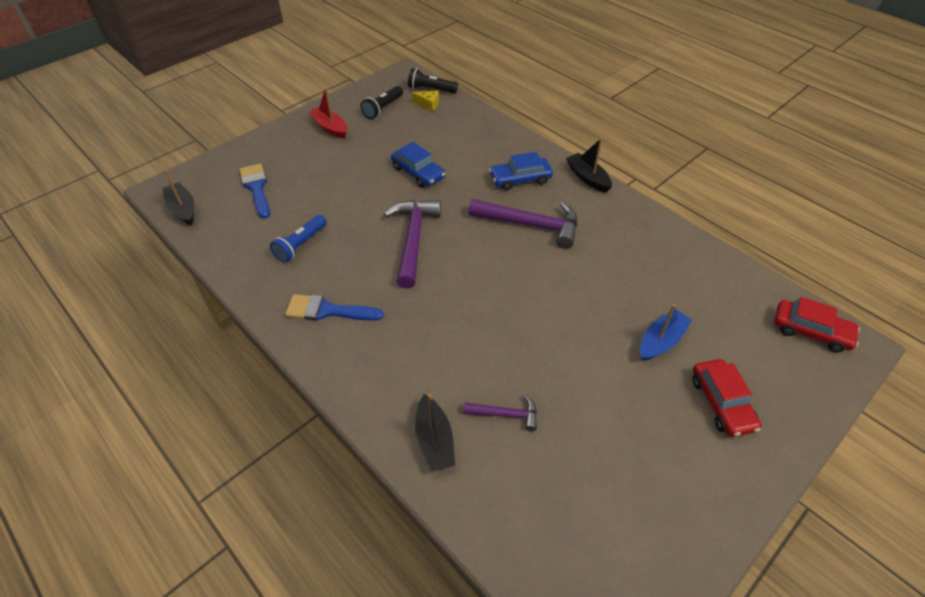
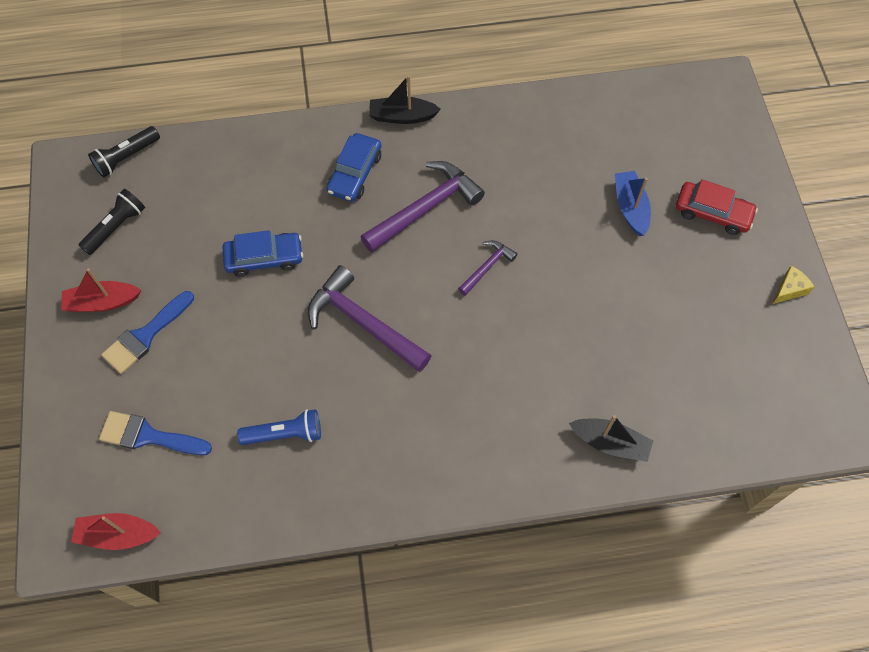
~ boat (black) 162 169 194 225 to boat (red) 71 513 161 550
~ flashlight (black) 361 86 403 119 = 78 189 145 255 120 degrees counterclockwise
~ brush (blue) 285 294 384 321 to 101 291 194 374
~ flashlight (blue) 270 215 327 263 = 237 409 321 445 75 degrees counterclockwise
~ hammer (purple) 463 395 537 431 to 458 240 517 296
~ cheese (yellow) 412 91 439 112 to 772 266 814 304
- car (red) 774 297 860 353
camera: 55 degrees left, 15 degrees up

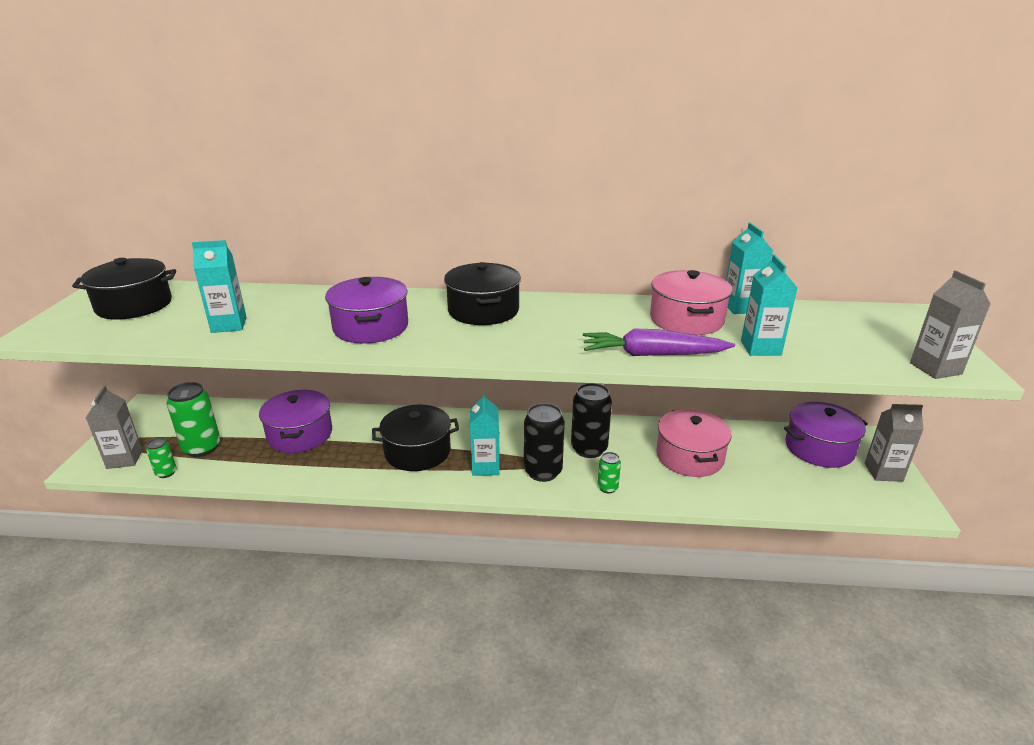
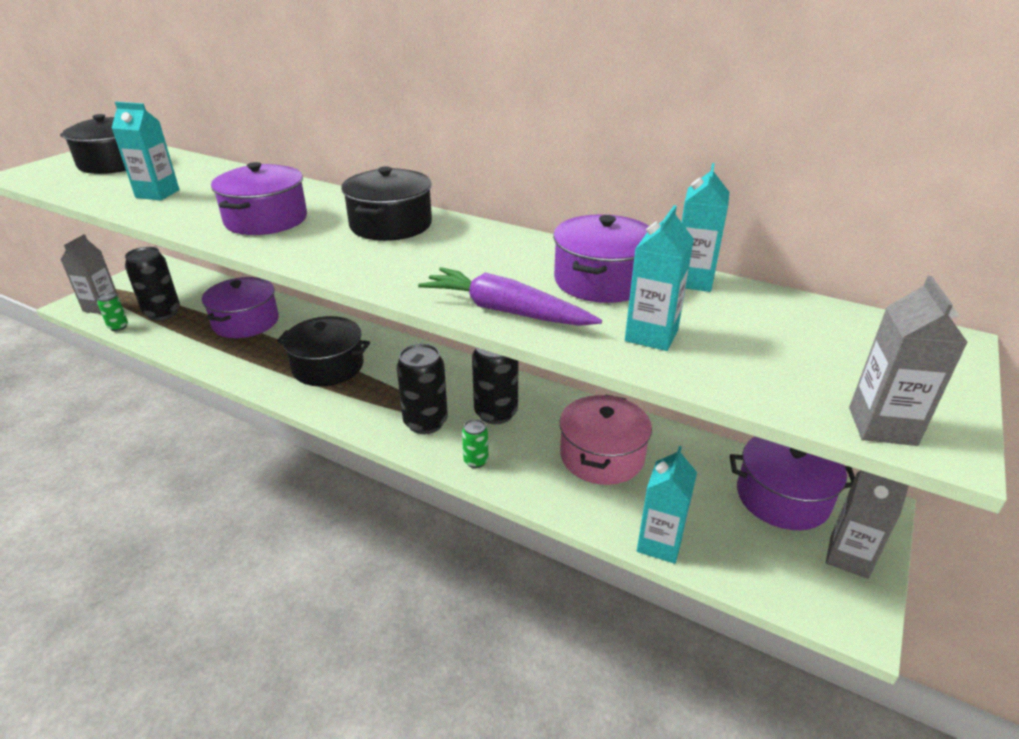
~ can (green) 167 382 220 457 to can (black) 125 247 180 320
~ pot (pink) 650 270 732 335 to pot (purple) 553 214 649 303
~ carton (turquoise) 470 392 500 476 to 637 446 697 564
camera: 25 degrees right, 5 degrees up

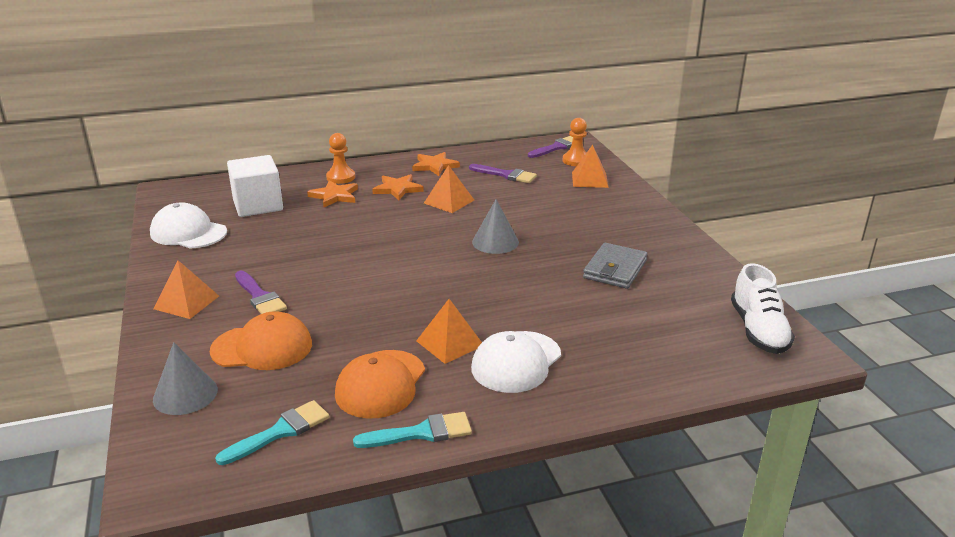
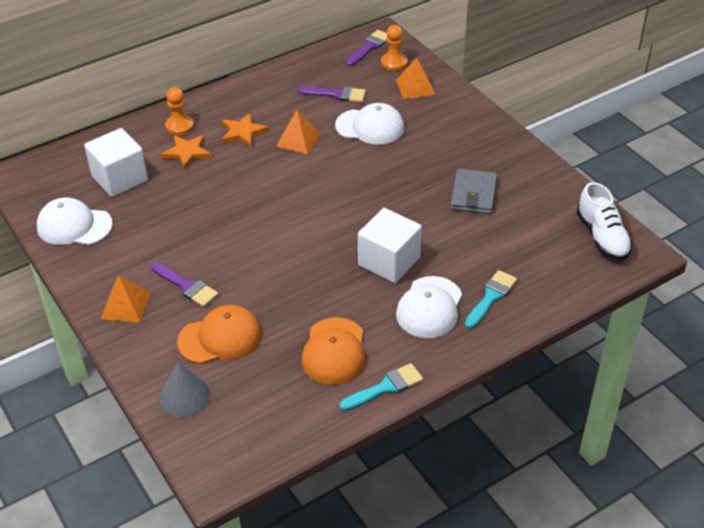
+ cap (white) 335 103 404 145
+ cube (white) 358 208 422 283
~ brush (turquoise) 215 400 329 465 to 465 270 517 329
- star (orange) 412 152 460 176
- pyramid (orange) 416 299 482 364
- cone (grey) 472 199 519 254
camera: 15 degrees left, 15 degrees up

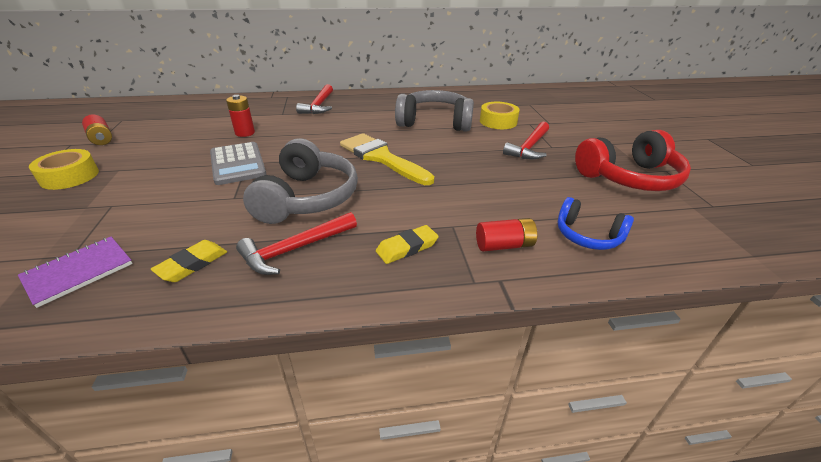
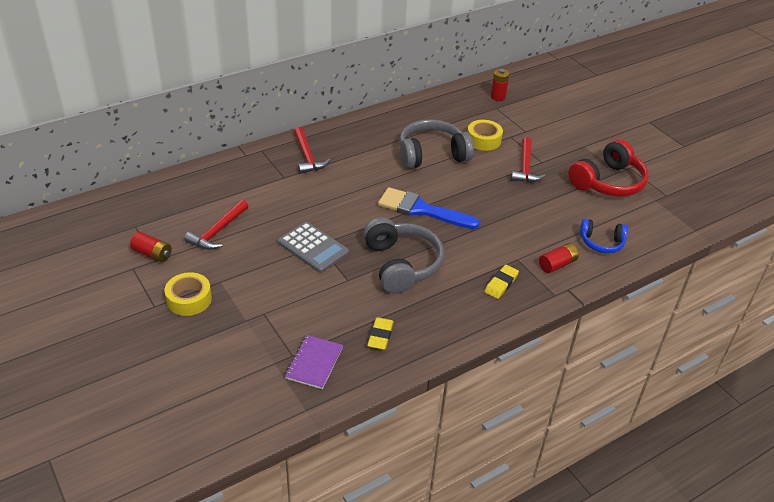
~ hammer (red) 236 212 357 275 to 184 199 248 250
~ brush (yellow) 340 133 434 185 to brush (blue) 378 187 480 229
~ battery (red) 226 95 255 137 to 491 69 510 101
camera: 25 degrees left, 5 degrees up

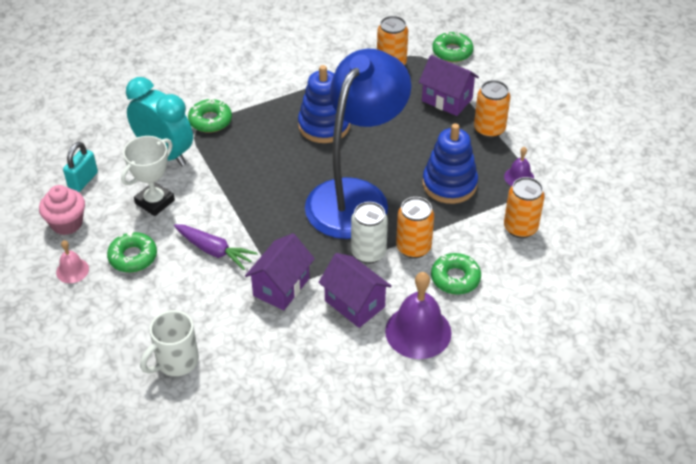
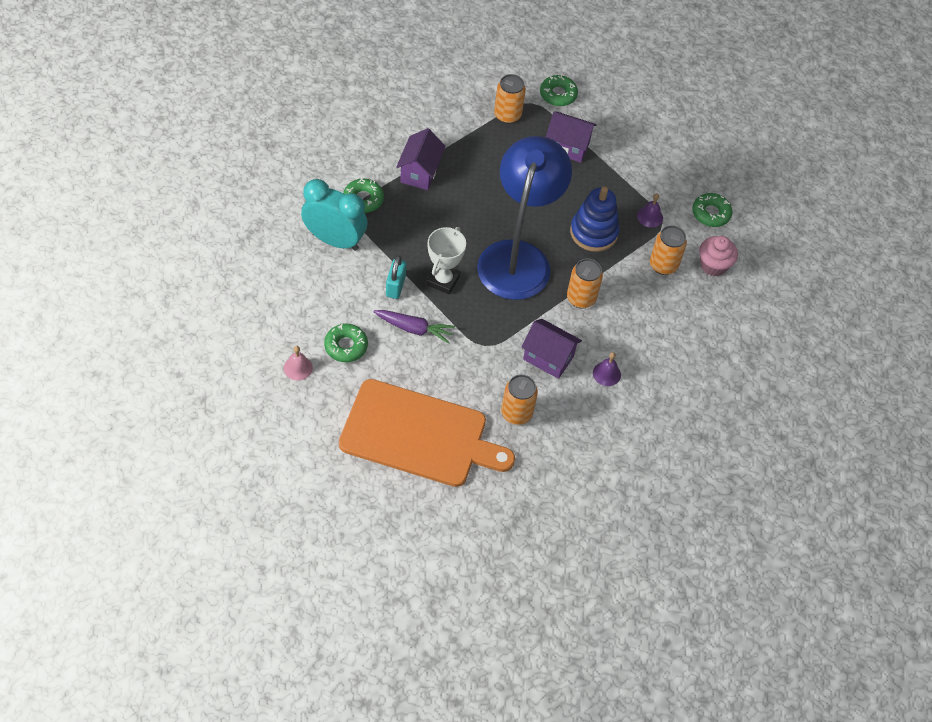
~ mug (white) 140 310 199 376 to cutting board (orange) 339 379 515 487
~ padlock (turquoise) 63 142 98 192 to 386 255 406 299
~ house (purple) 245 233 315 310 to 396 128 446 190
~ trophy (white) 121 136 175 216 to 427 227 466 294
~ can (orange) 474 80 510 138 to 501 374 538 425
~ bell (purple) 385 272 452 359 = 593 352 621 386 x0.52
~ donut (green) 431 253 481 295 to 692 193 732 227
~ cupcake (pink) 39 185 85 235 to 699 236 738 276
- stacking toy (blue) 298 65 350 143
- can (white) 351 202 388 264
camera: 20 degrees left, 10 degrees up

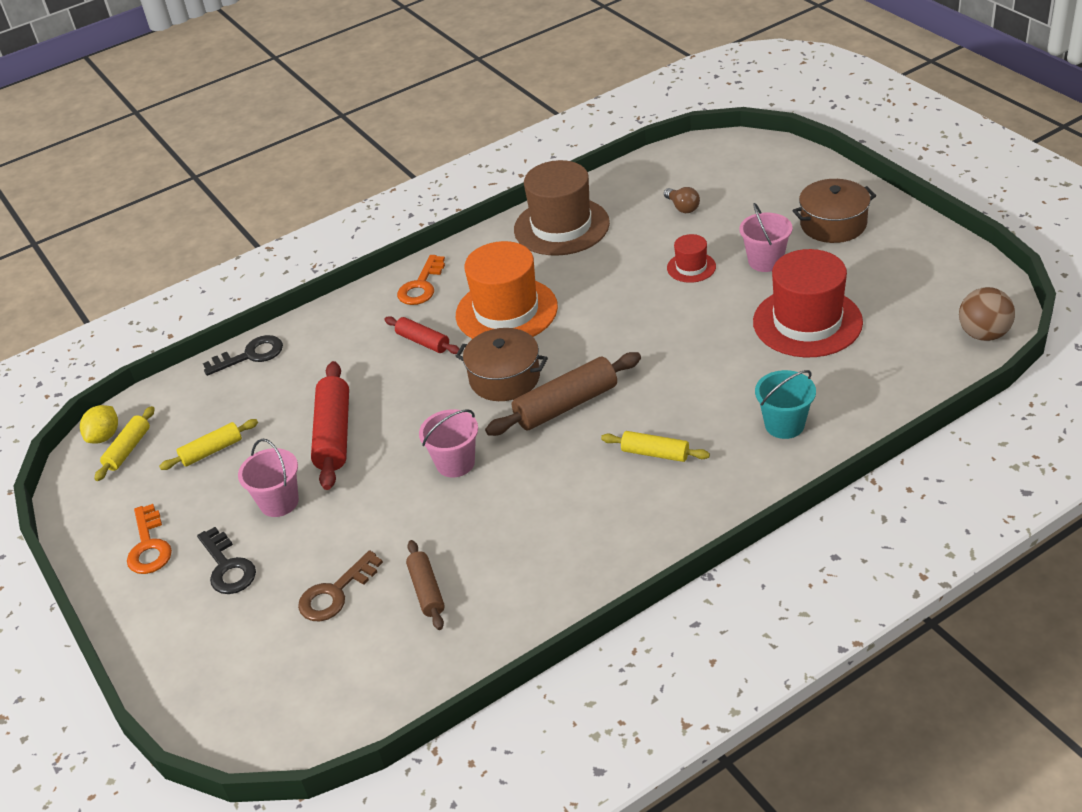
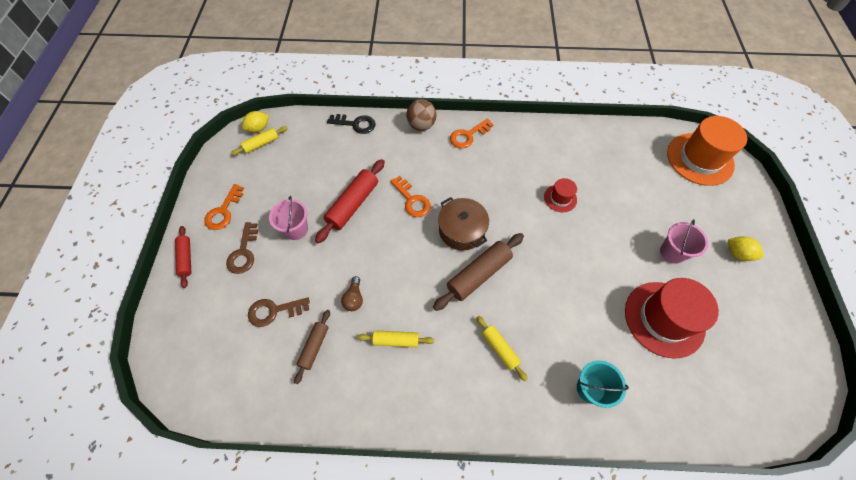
~ rolling pin (red) 384 316 459 354 to 175 226 191 288
~ key (black) 197 527 256 594 to key (brown) 226 222 258 274
~ light bulb (brown) 664 187 700 213 to 341 276 363 311
~ rolling pin (yellow) 159 419 258 470 to 357 330 434 347
+ key (orange) 390 176 431 217
~ ball (brown) 959 287 1015 341 to 406 99 436 131
~ rolling pin (brown) 485 352 641 436 = 433 233 524 311 45 degrees counterclockwise
~ hat (red) 667 234 716 283 to 544 178 577 212
~ hat (orange) 456 241 558 339 to 667 116 747 186
~ pot (brown) 792 179 876 243 to lemon (yellow) 728 236 763 261
- bucket (pink) 419 409 478 477
- hat (brown) 514 160 610 256
camera: 30 degrees right, 20 degrees up

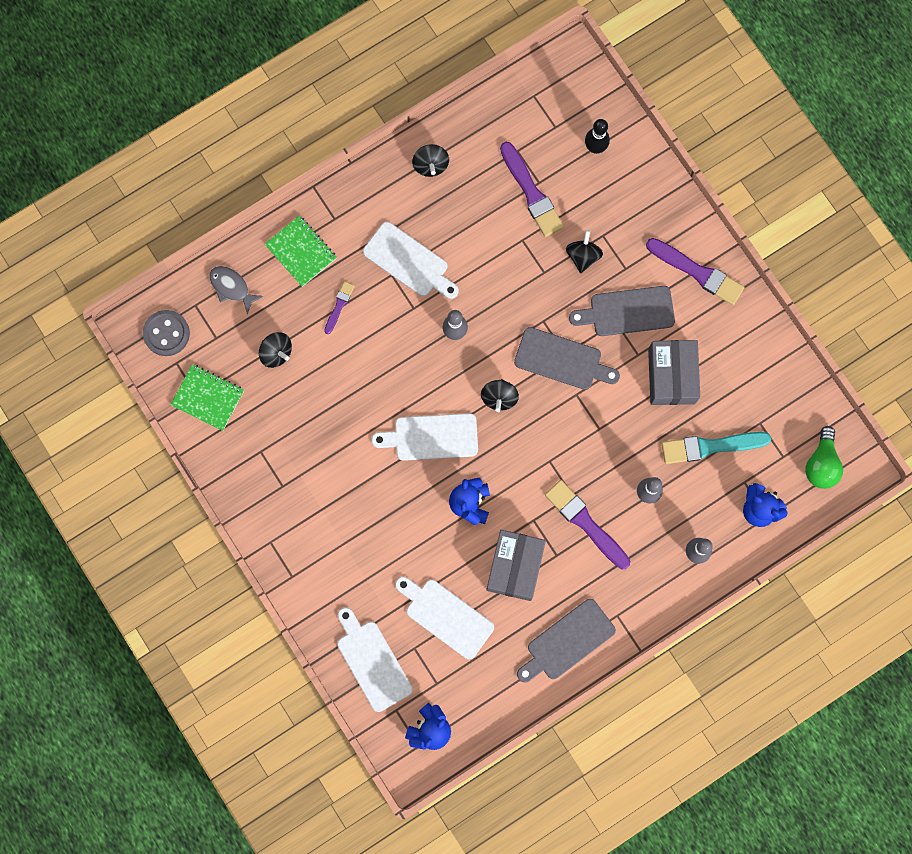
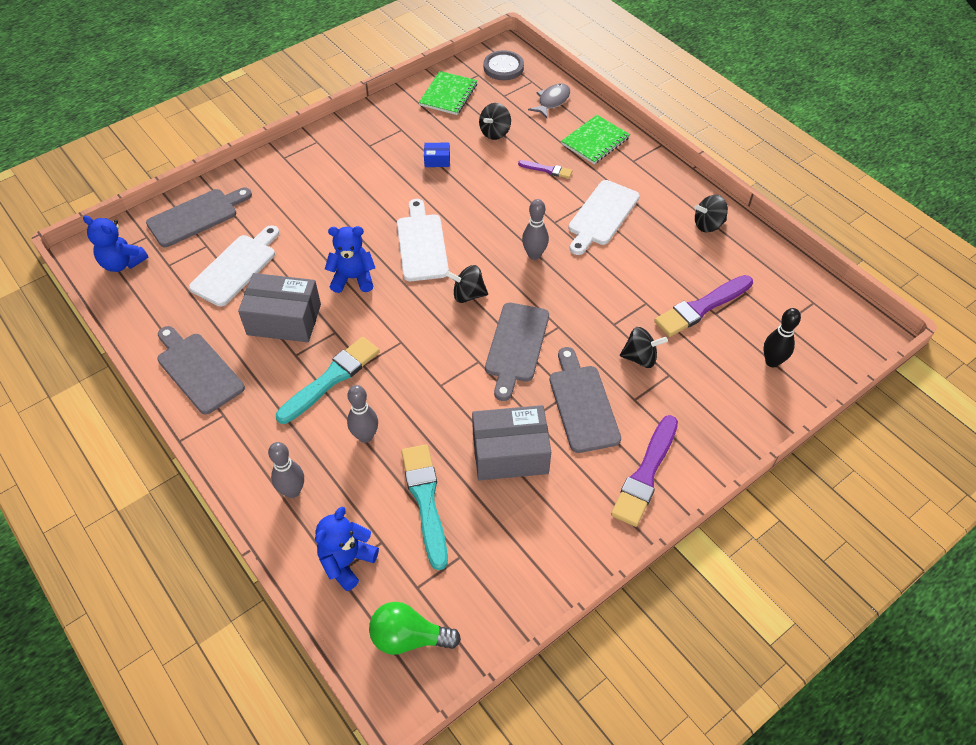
~ cutting board (white) 337 607 413 712 to cutting board (grey) 146 188 252 247
~ brush (purple) 545 480 630 569 to brush (turquoise) 276 337 380 424
+ box (blue) 424 143 450 167
camera: 85 degrees right, 25 degrees down

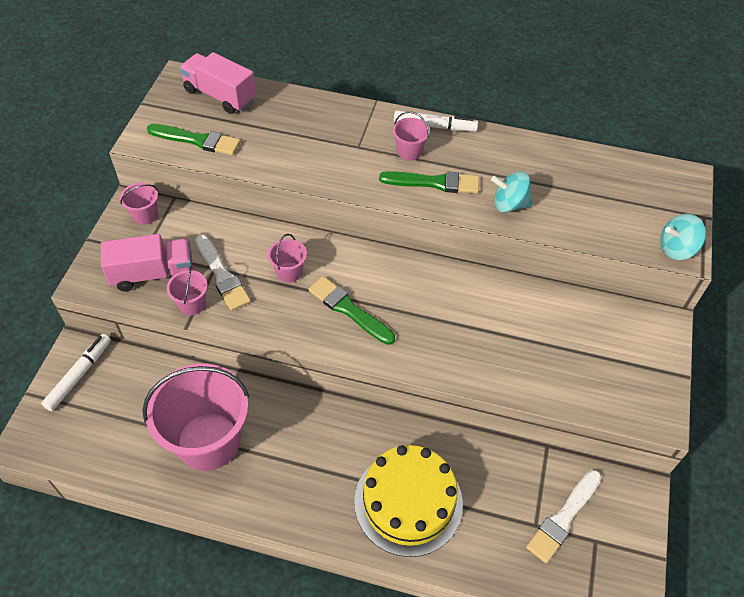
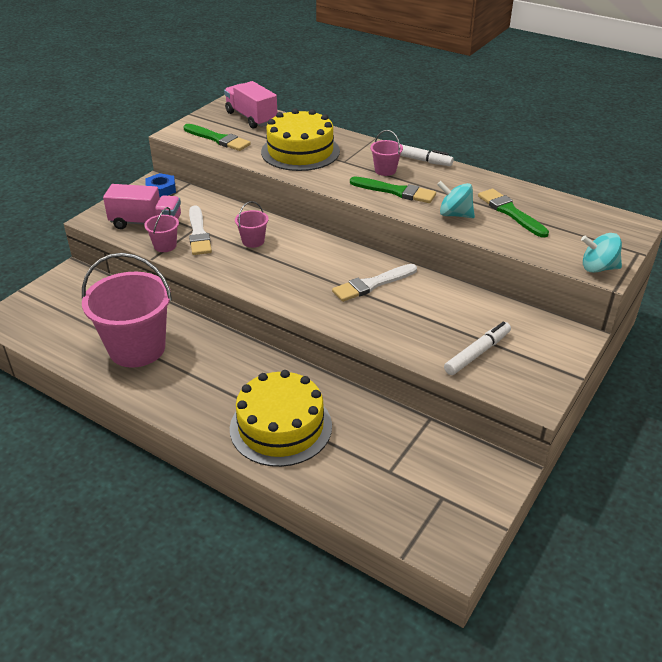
~ bucket (pink) 120 183 158 225 to nut (blue) 145 173 176 197
+ cake (yellow) 261 108 340 171
~ brush (white) 526 470 602 563 to 332 264 417 302
~ marker (white) 41 334 111 411 to 444 322 511 375
~ brush (green) 308 276 395 345 to 478 189 549 238
camera: 20 degrees right, 15 degrees down

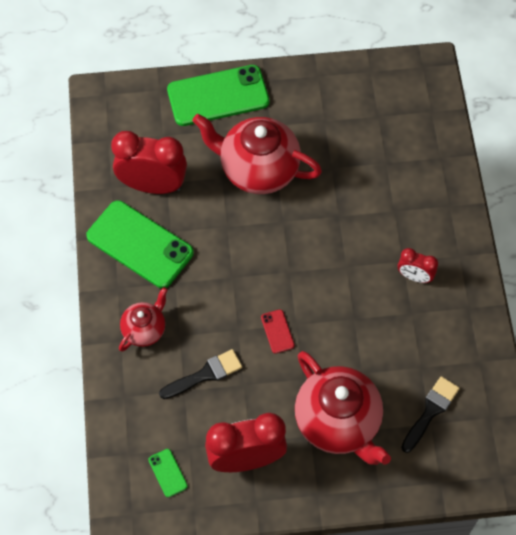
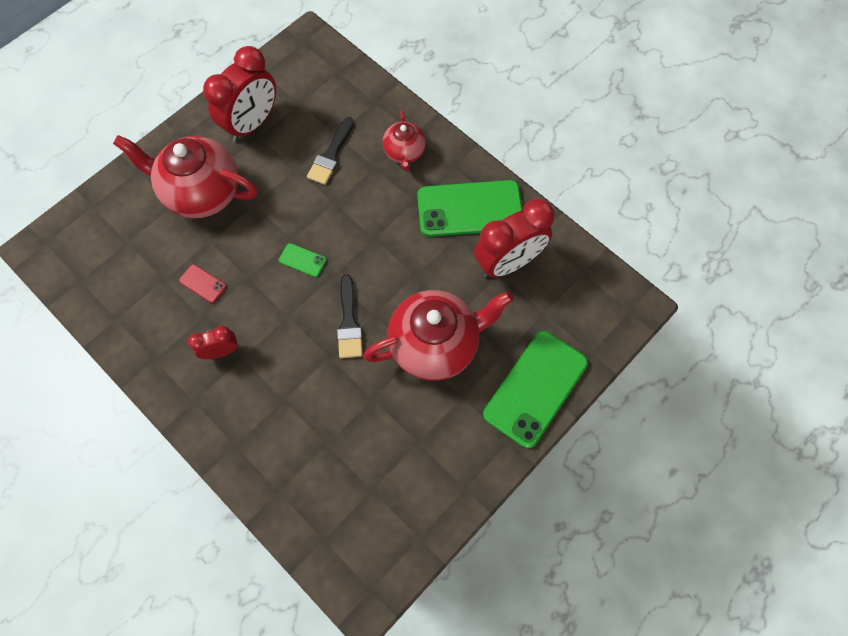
~ phone (red) 261 310 295 354 to 179 264 226 303
~ phone (green) 148 449 188 497 to 279 243 326 277
~ brush (black) 401 376 460 453 to 337 275 363 358
camera: 140 degrees right, 5 degrees up

